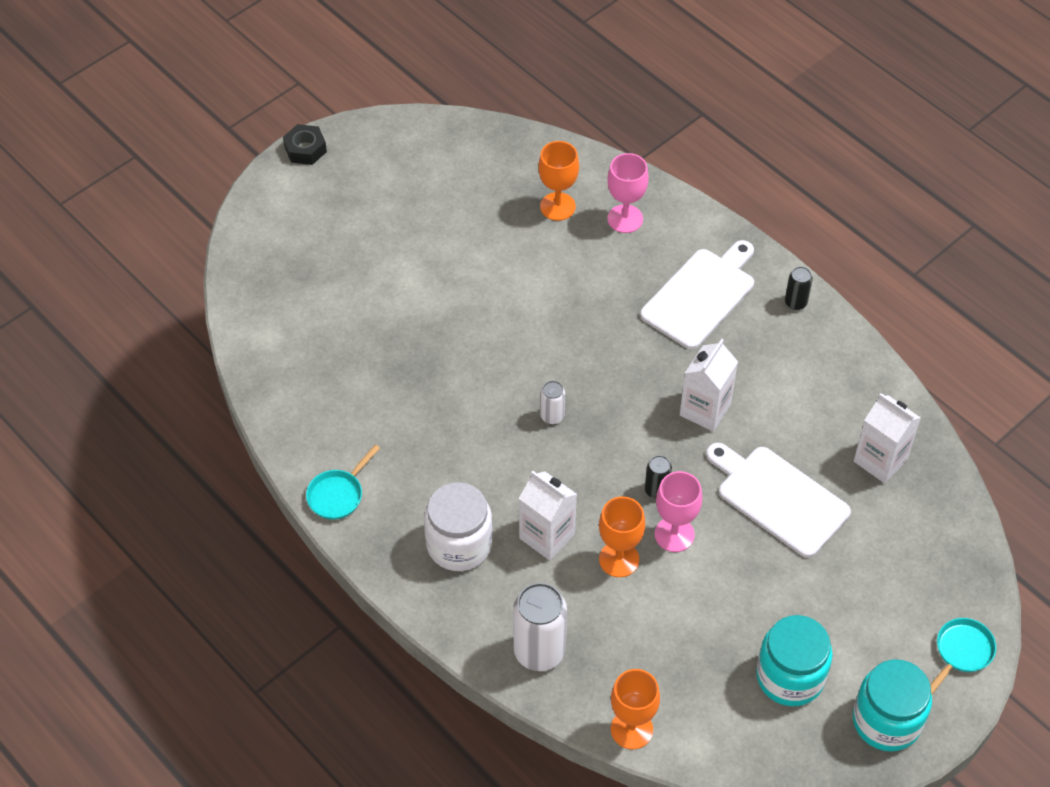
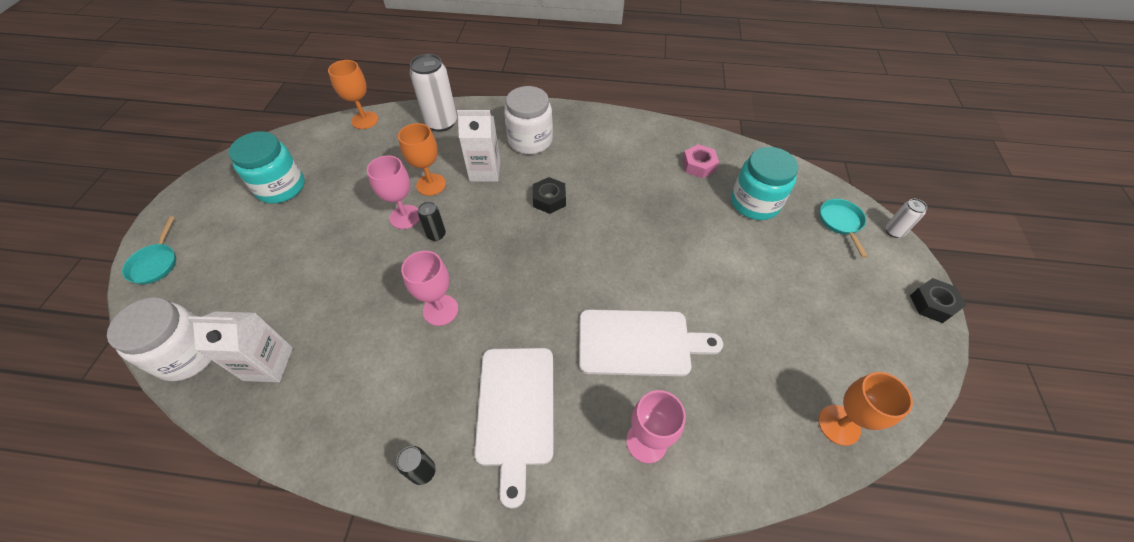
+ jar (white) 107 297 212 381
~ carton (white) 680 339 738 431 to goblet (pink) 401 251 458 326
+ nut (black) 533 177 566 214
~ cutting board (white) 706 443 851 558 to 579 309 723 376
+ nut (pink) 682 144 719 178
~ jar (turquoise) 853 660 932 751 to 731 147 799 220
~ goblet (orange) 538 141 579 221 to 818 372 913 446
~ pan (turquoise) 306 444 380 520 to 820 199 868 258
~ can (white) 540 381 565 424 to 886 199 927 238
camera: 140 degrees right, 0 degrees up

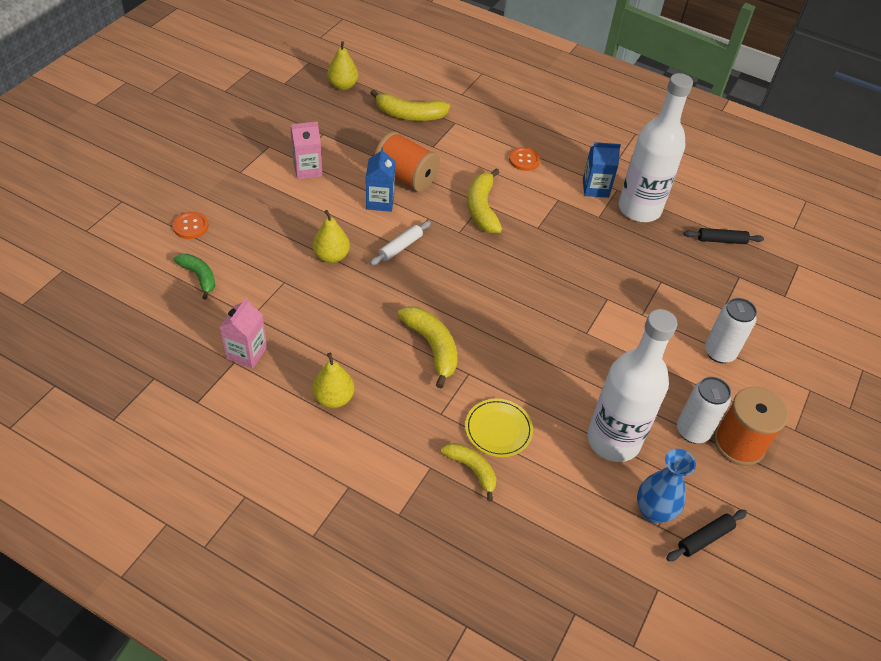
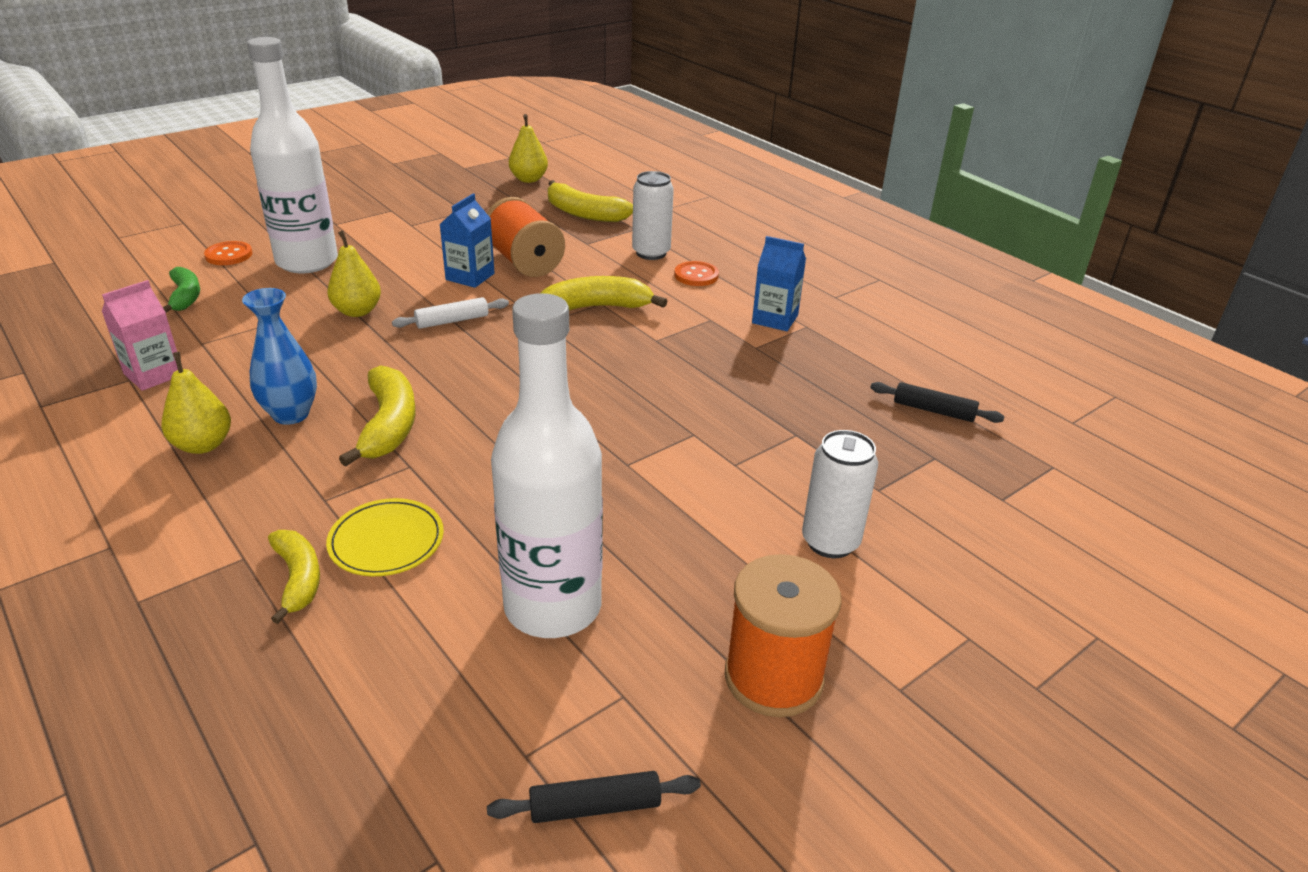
~ vase (blue) 637 449 696 523 to 242 288 317 425
~ bottle (white) 619 73 693 222 to 247 37 338 273
~ banana (yellow) 468 168 502 233 = 541 276 667 310 60 degrees clockwise
~ can (white) 677 377 731 444 to 632 171 674 260
- carton (pink) 291 121 322 179
camera: 25 degrees right, 15 degrees down

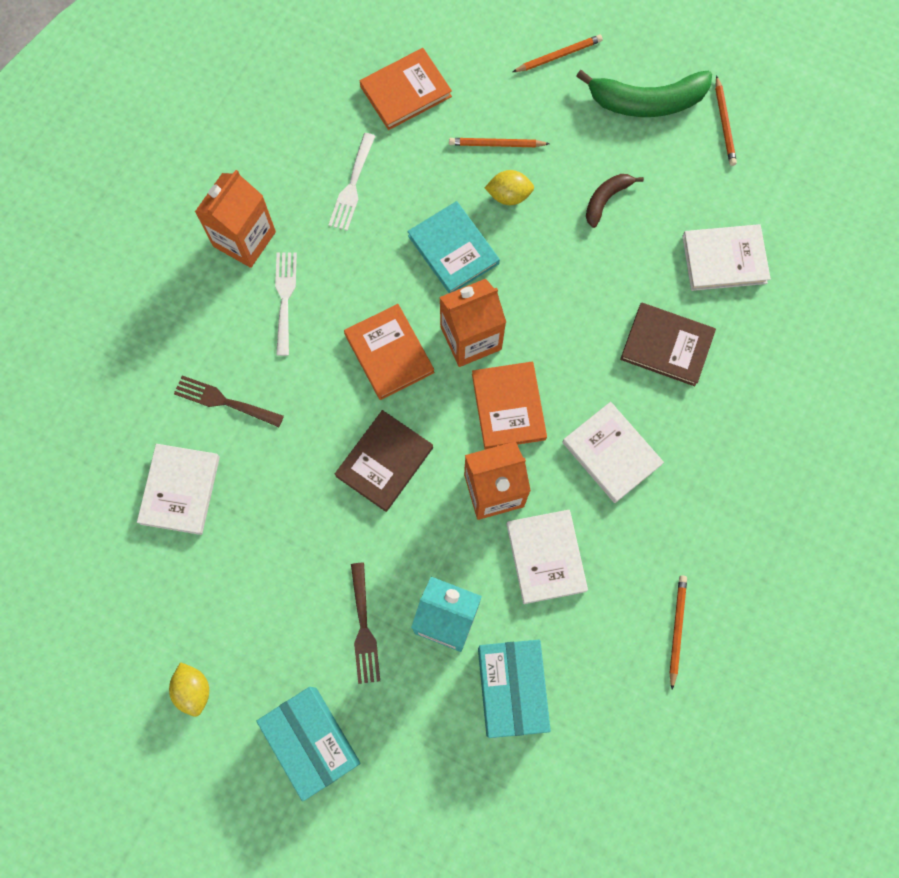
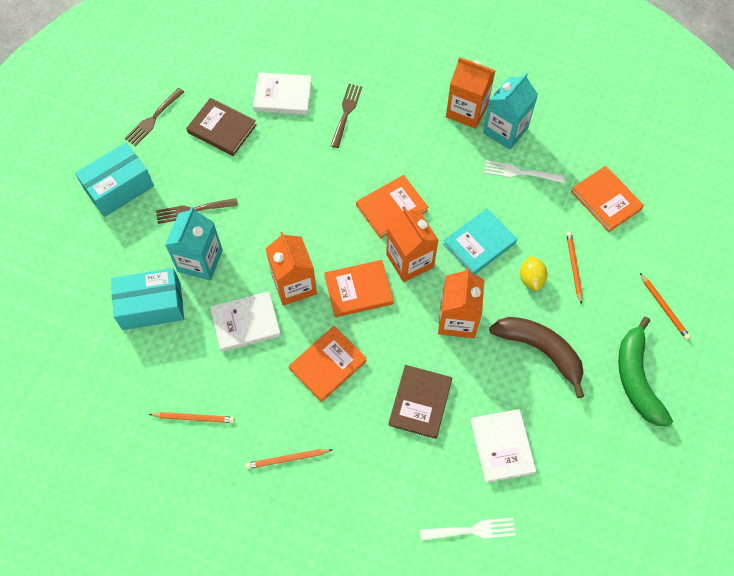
~ lemon (yellow) 169 662 209 717 to fork (brown) 125 88 184 146
~ book (brown) 335 410 433 512 to 186 98 257 156
~ pencil (orange) 715 75 737 166 to 246 449 332 469
~ book (white) 562 402 664 503 to book (orange) 289 326 367 402
~ fork (white) 275 252 297 356 to 420 518 516 541
+ carton (orange) 438 268 485 338
+ carton (turquoise) 483 73 538 150
~ banana (brown) 586 174 644 228 = 489 317 584 398 x1.83
camera: 85 degrees right, 10 degrees down

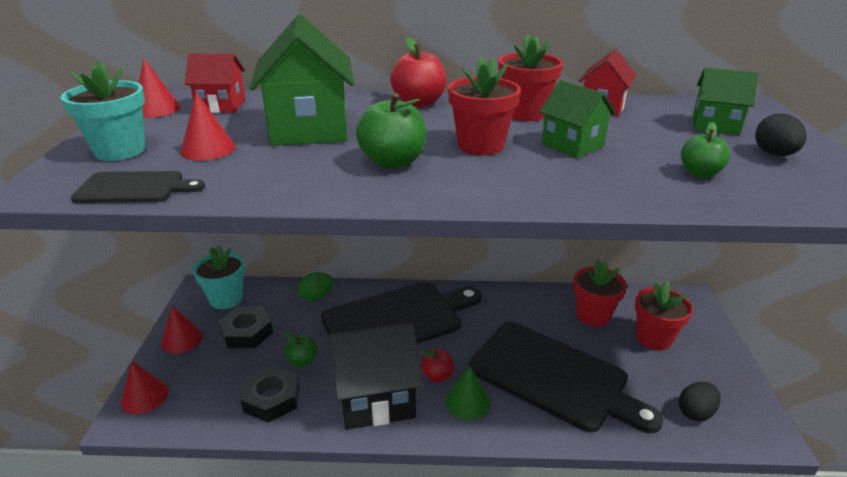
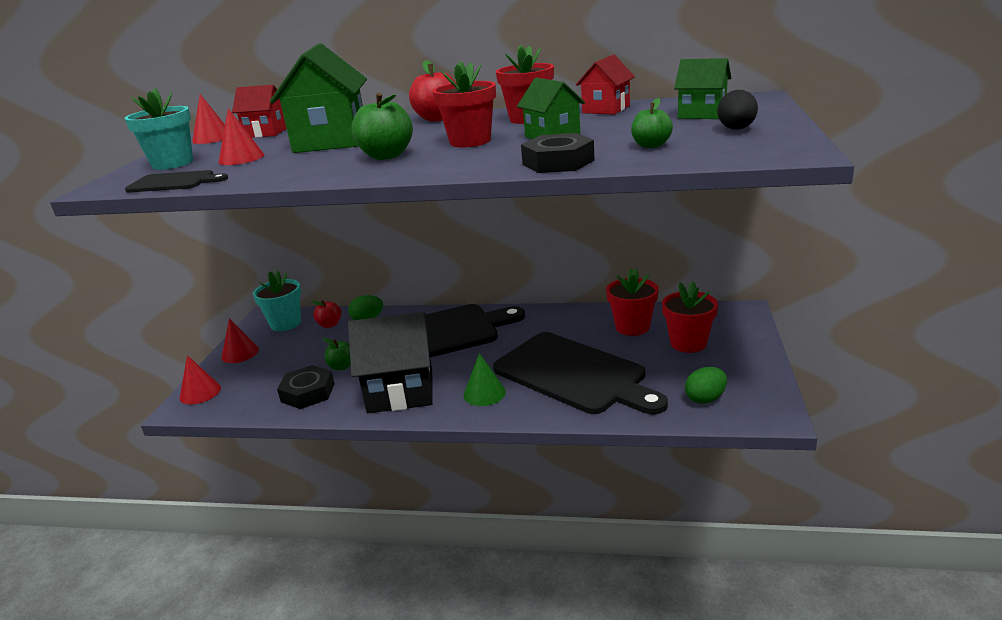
~ apple (red) 421 349 454 382 to 311 300 341 328
~ nut (black) 218 306 273 348 to 521 133 595 173
~ egg (black) 679 382 721 421 to egg (green) 685 367 727 404
camera: 10 degrees right, 5 degrees down

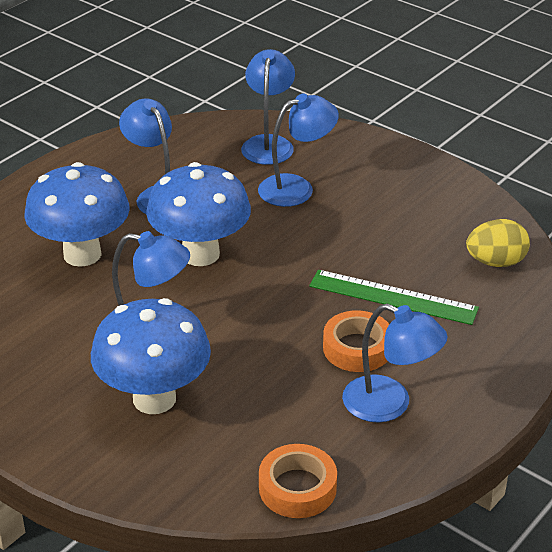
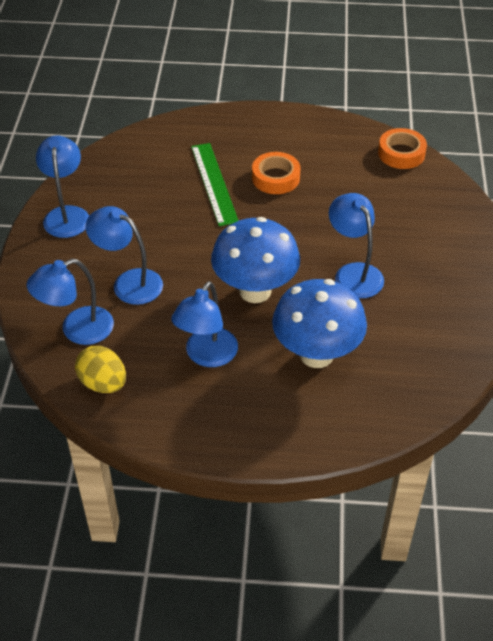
~ lamp (blue) 342 304 448 423 to 36 135 89 238
~ egg (yellow) 466 219 530 267 to 75 346 126 393
- mushroom (blue) 91 298 211 414
camera: 125 degrees left, 10 degrees up

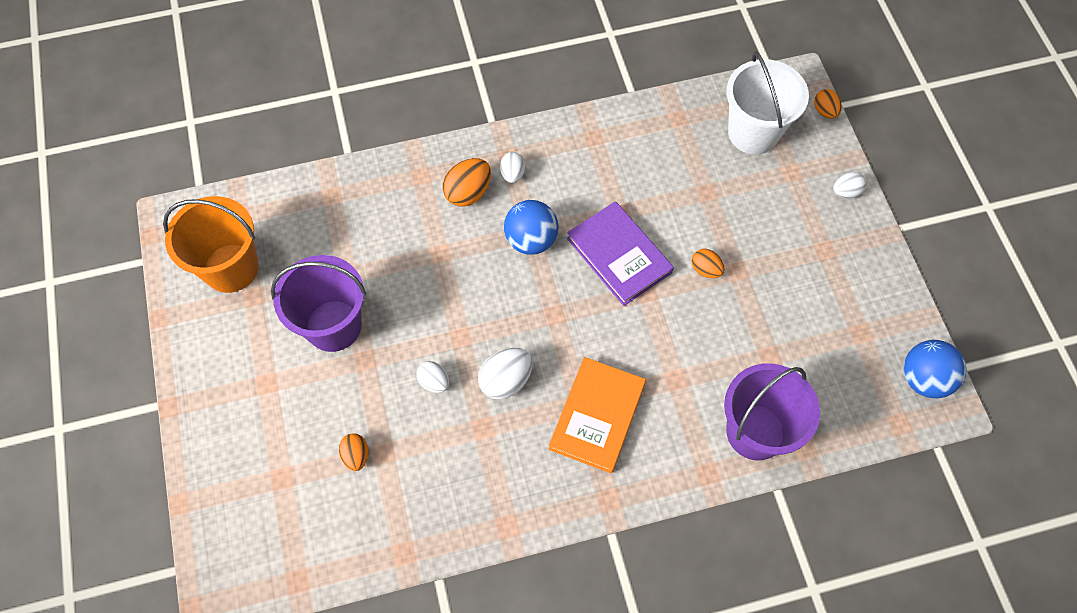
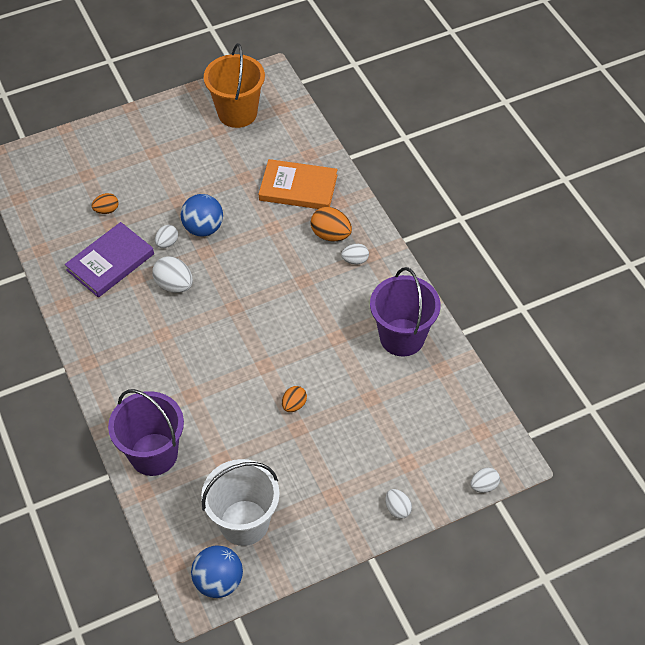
~ book (purple) 567 201 674 306 to 65 222 154 298
~ ball (blue) 504 200 558 255 to 181 194 223 237
~ bucket (white) 726 51 809 155 to 201 459 280 546
~ book (orange) 549 357 646 473 to 259 159 338 209
~ bucket (purple) 271 255 366 352 to 370 267 441 356
~ egg (orange) 814 89 842 119 to egg (white) 471 468 500 493
camera: 80 degrees right, 10 degrees down

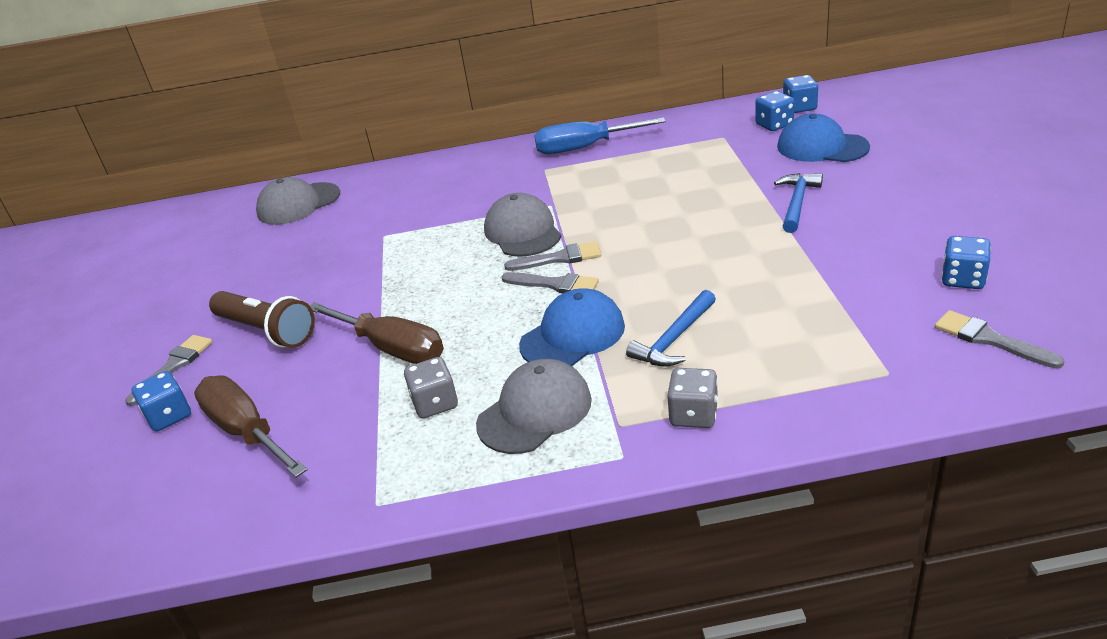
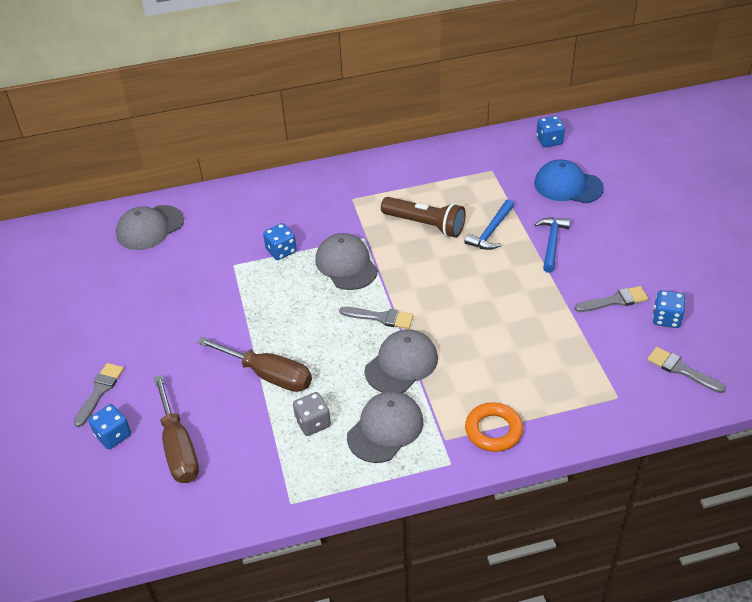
~ screwdriver (brown) 194 375 308 478 = 153 375 199 483 150 degrees counterclockwise
~ dice (blue) 755 91 794 131 to 263 223 297 260
~ cap (blue) 519 288 625 366 to cap (grey) 365 329 438 393
~ flashlight (brown) 209 291 315 348 to 381 197 466 238
~ hammer (blue) 626 290 716 367 to 464 199 514 250
~ dice (grey) 667 368 718 428 to ring (orange) 465 402 523 452
~ brush (grey) 504 241 601 271 to 575 286 648 312
- screwdriver (blue) 534 117 666 154
camera: 10 degrees left, 10 degrees up

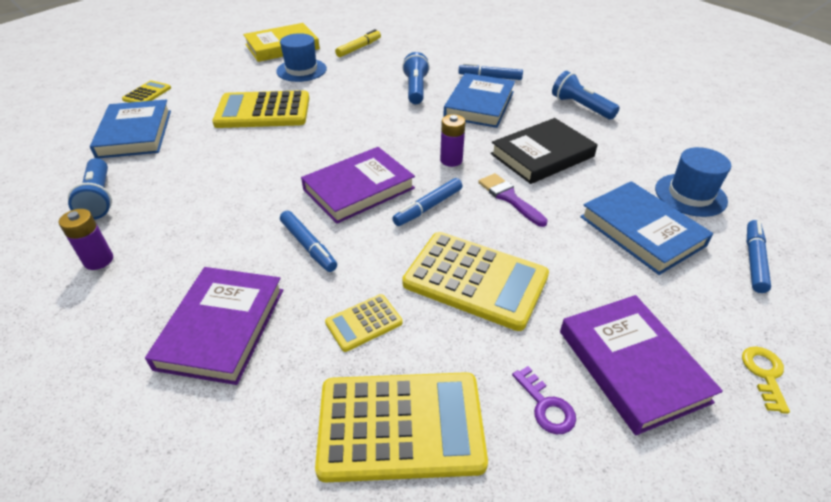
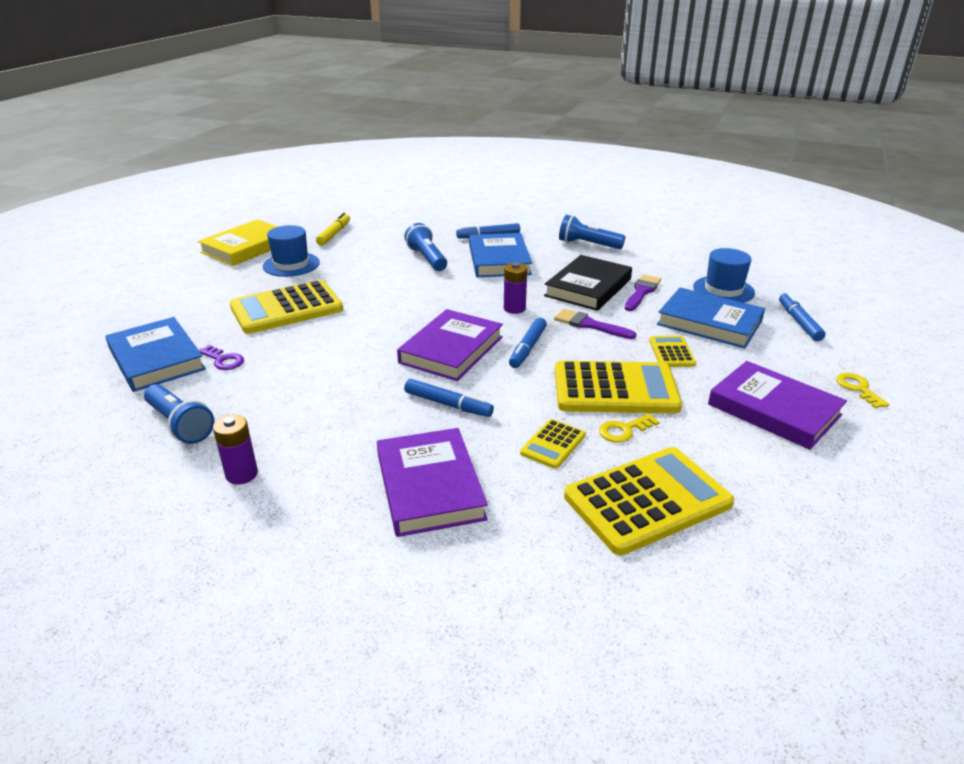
~ key (purple) 512 366 576 435 to 199 345 244 370
+ key (yellow) 599 413 659 443
+ brush (purple) 625 274 661 311
~ calculator (yellow) 122 80 171 103 to 649 336 696 367
camera: 25 degrees left, 10 degrees down

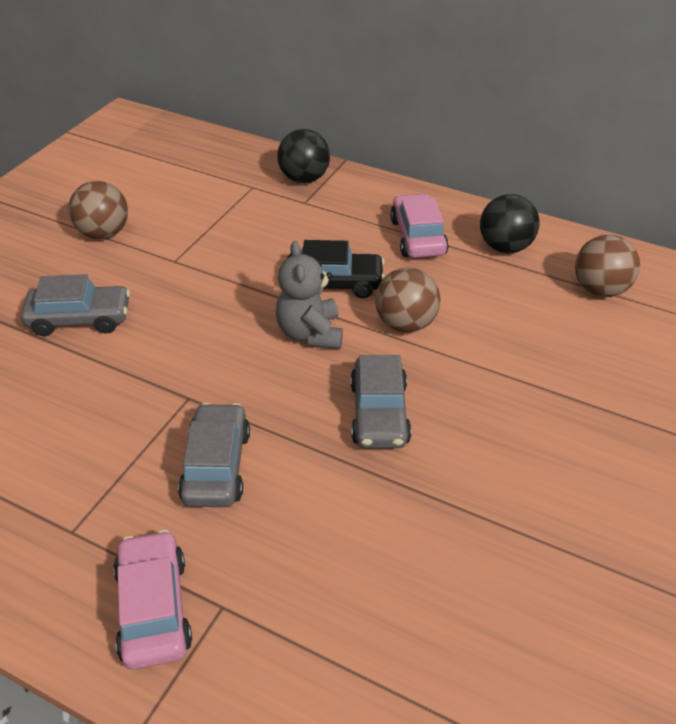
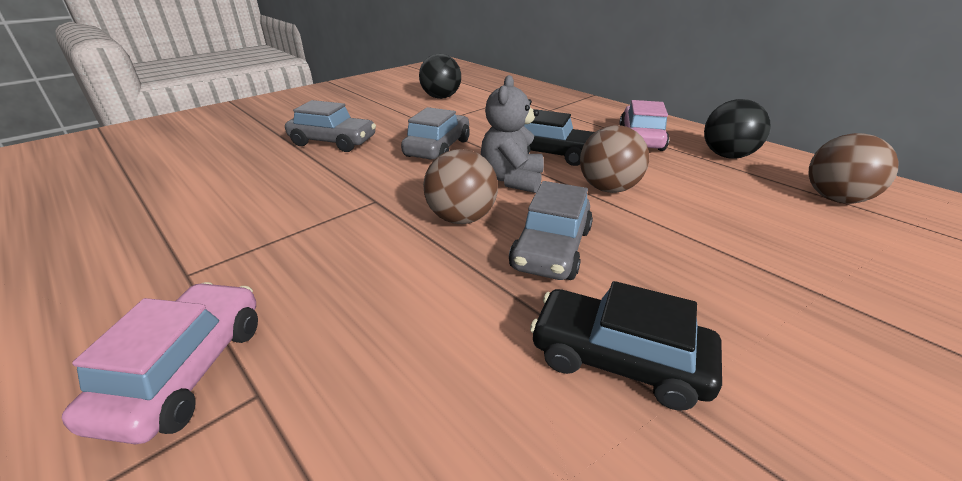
~ car (grey) 178 403 250 507 to 401 107 470 160
~ ball (black) 277 129 330 183 to 419 54 461 99
~ ball (brown) 69 181 128 239 to 423 149 498 224
+ car (black) 530 281 722 411
camera: 20 degrees right, 10 degrees down

